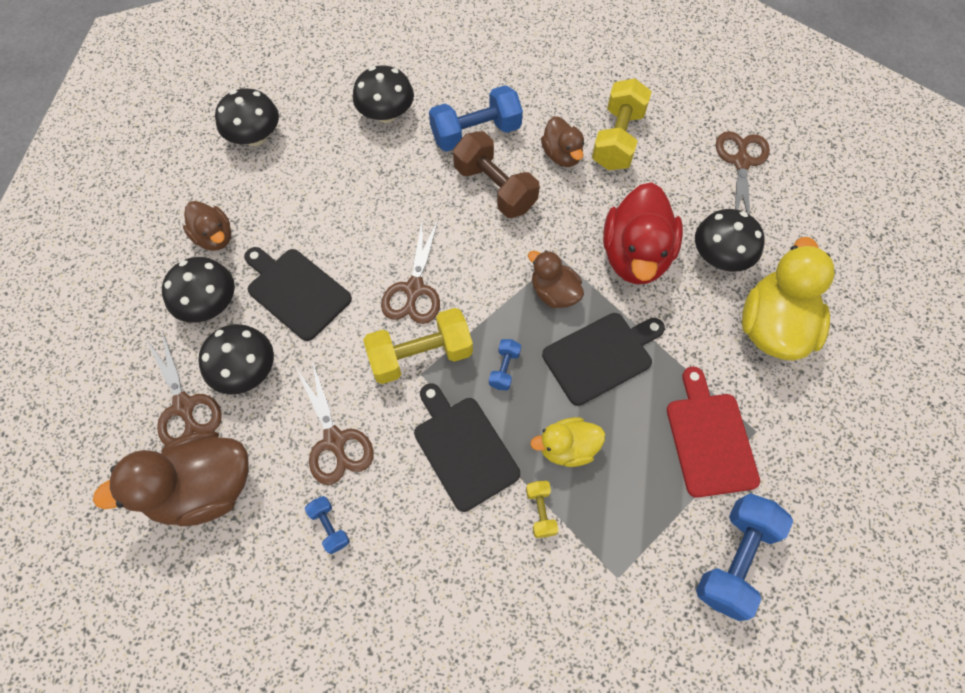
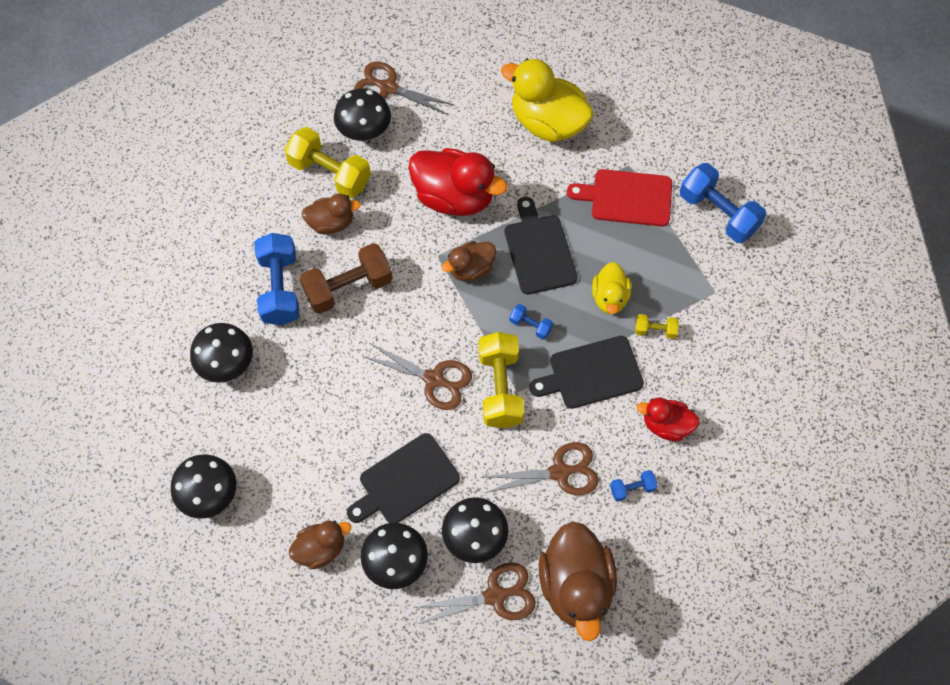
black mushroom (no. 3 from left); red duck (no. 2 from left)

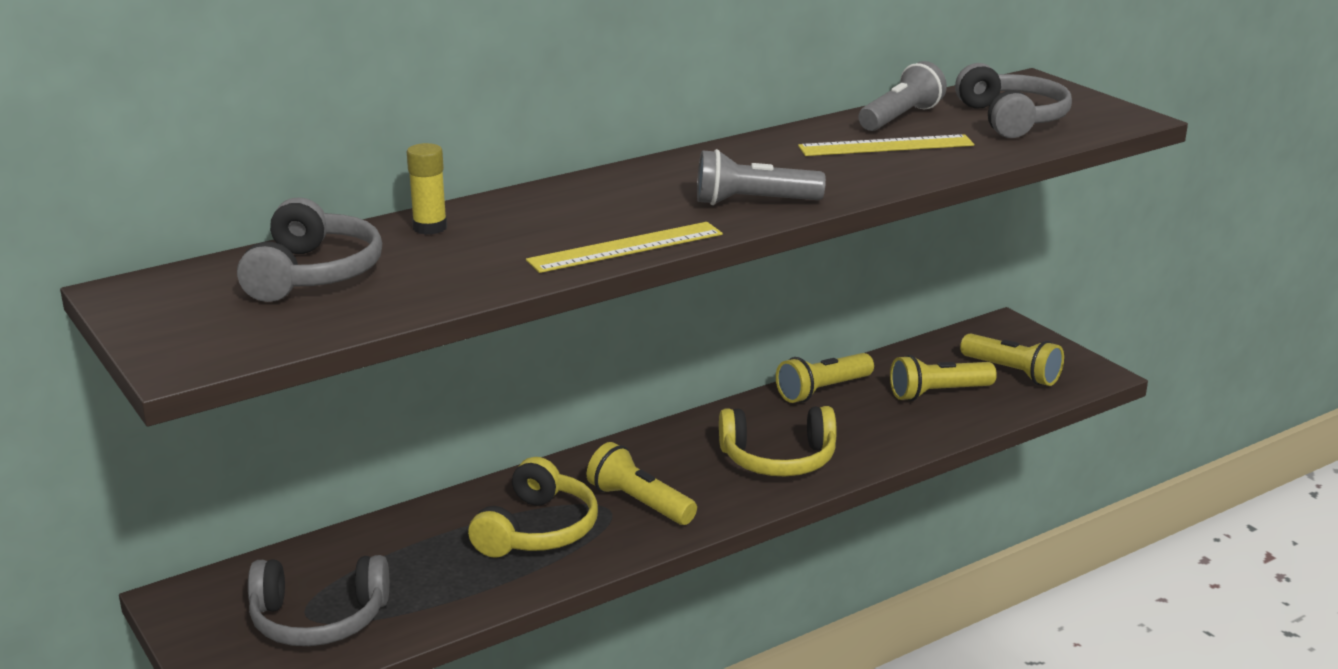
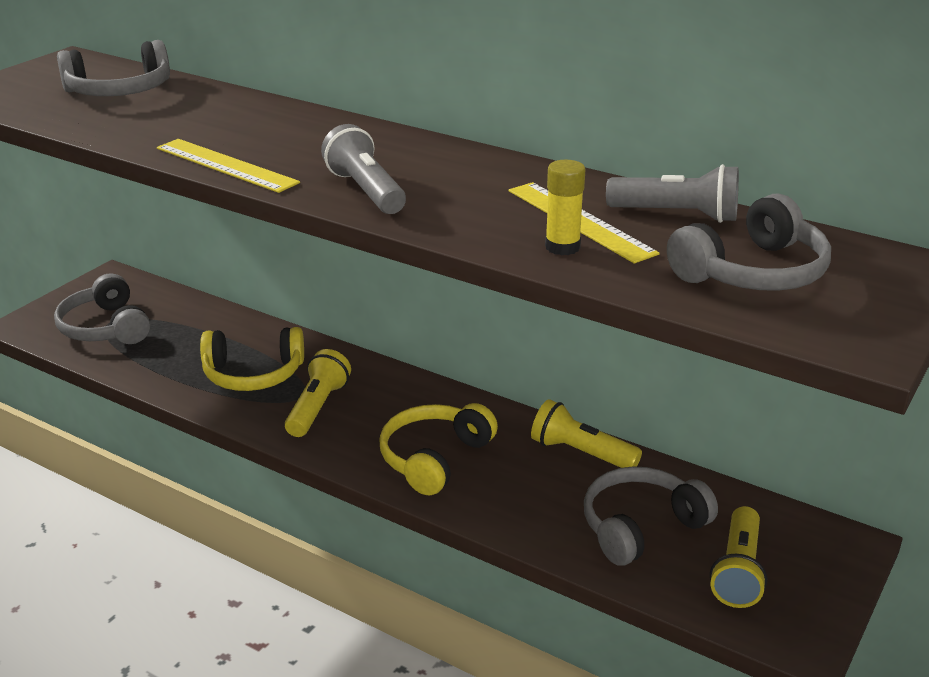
yellow glue stick; yellow headphones (no. 2 from left); grey headphones (no. 3 from left)

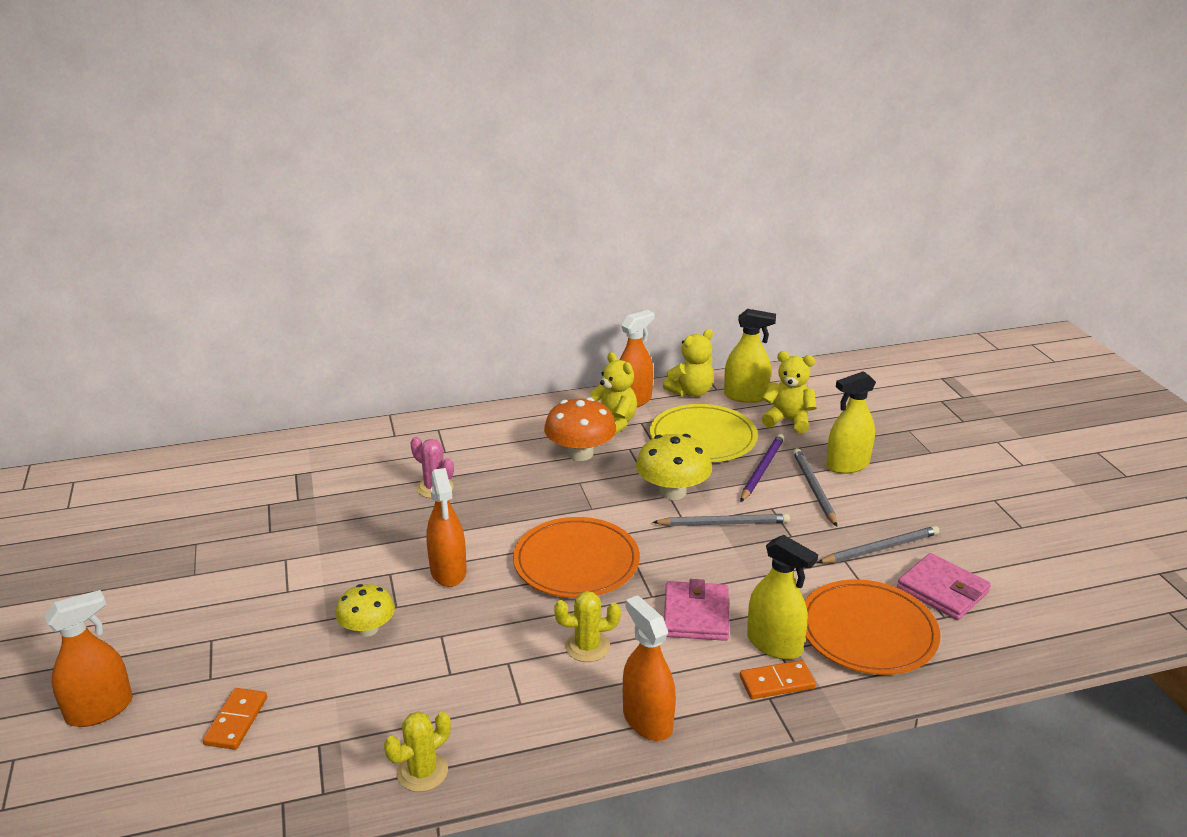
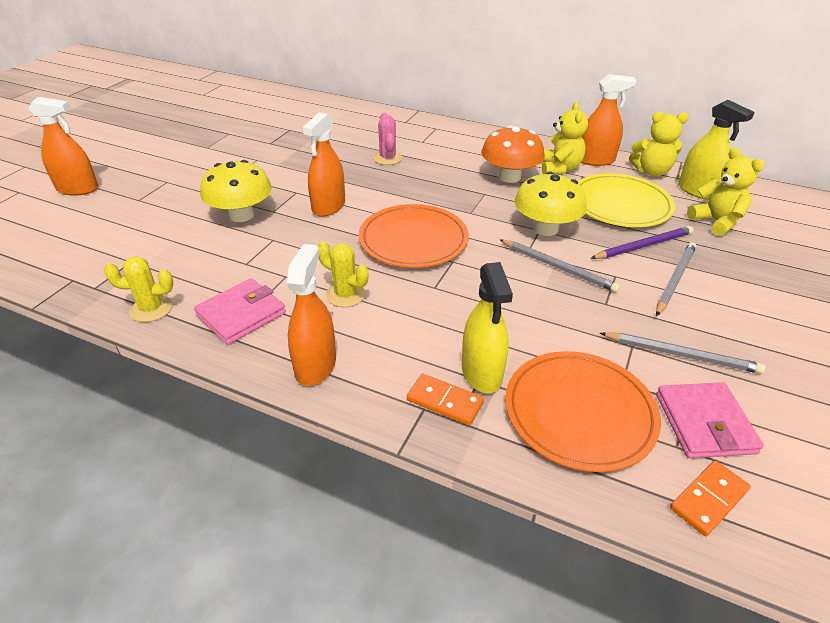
orange domino (no. 2 from left); yellow mushroom (no. 1 from left); pink wallet (no. 1 from left); yellow spray bottle (no. 3 from left in the first image)

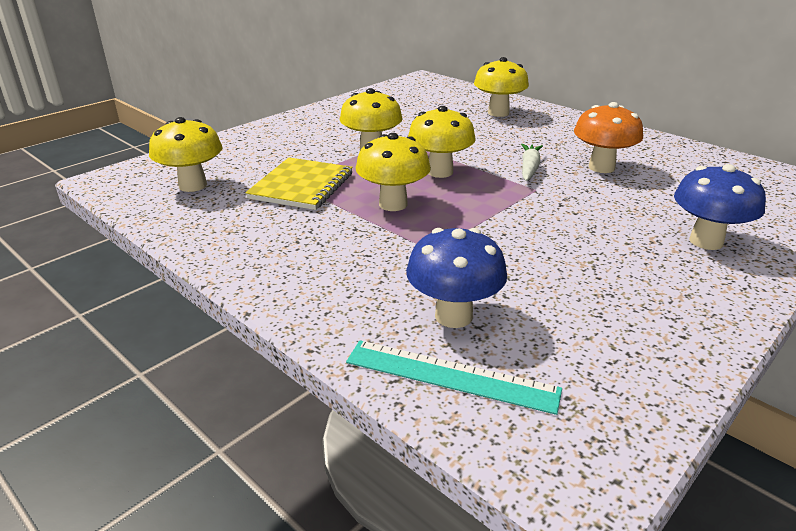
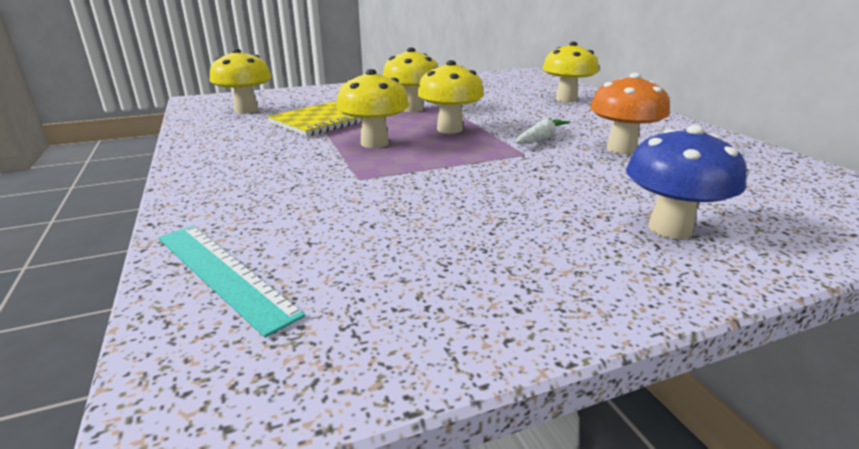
blue mushroom (no. 1 from left in the first image)

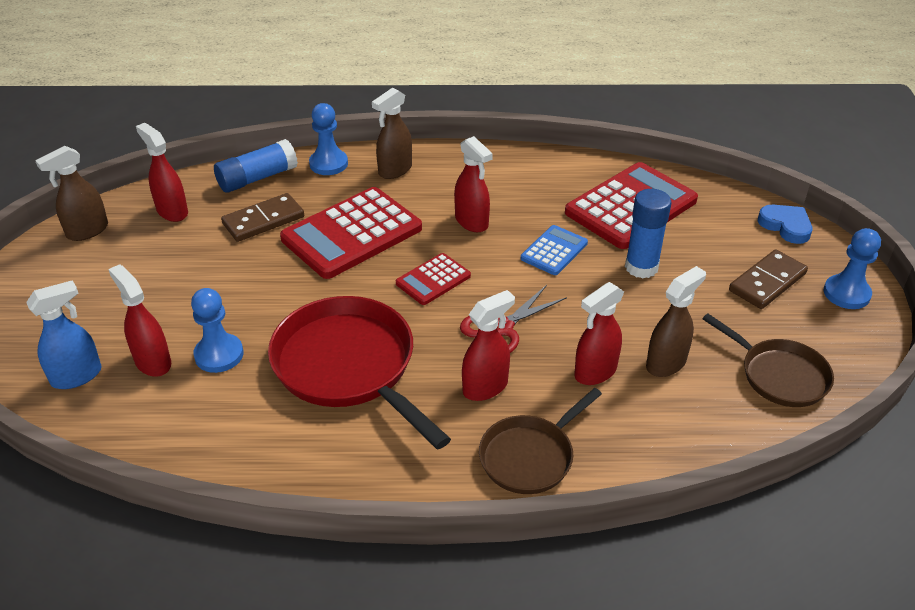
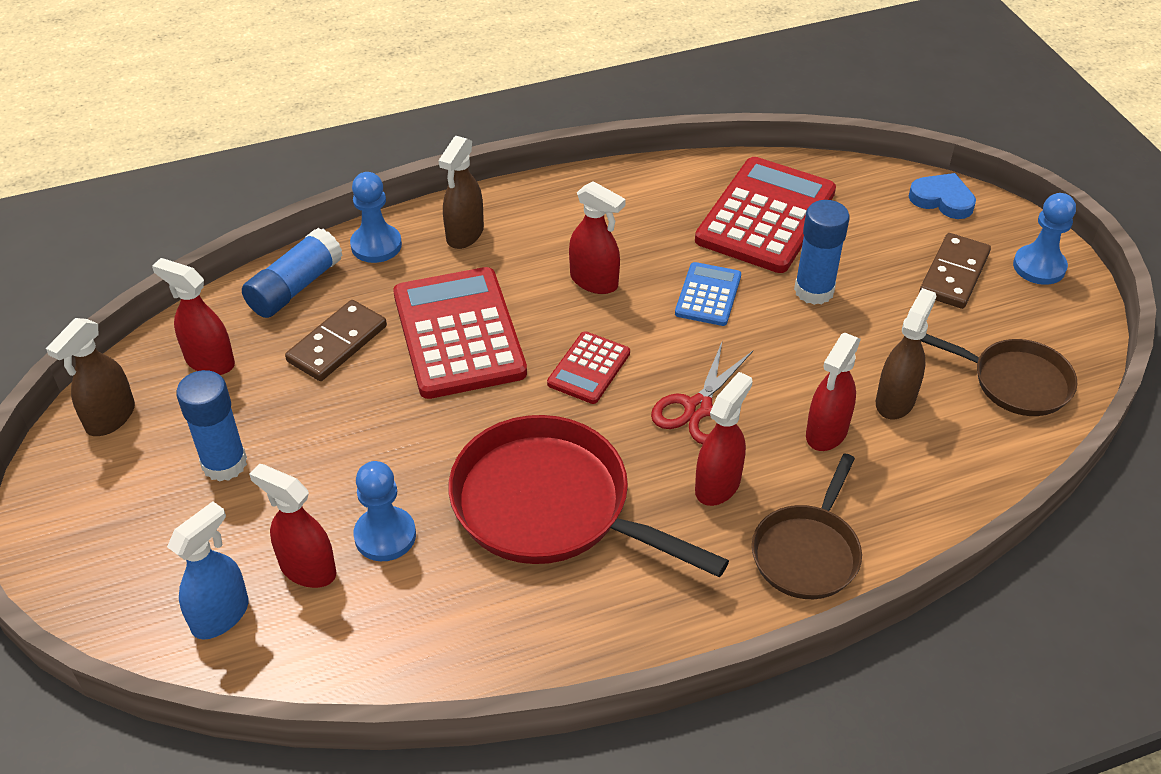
red calculator (no. 1 from left); blue glue stick (no. 1 from left)

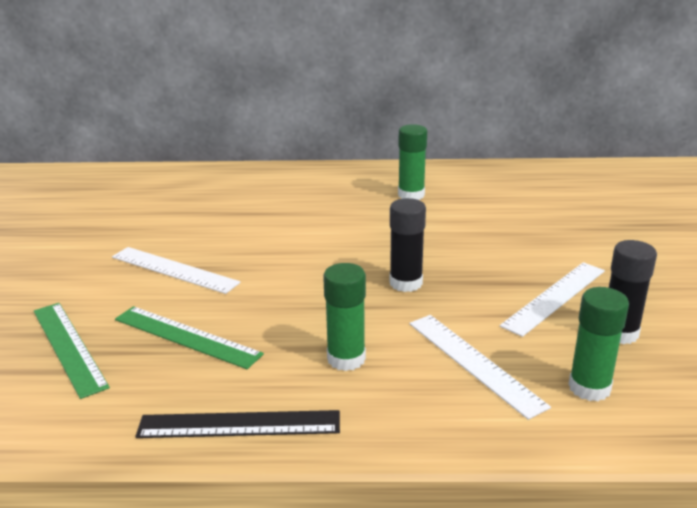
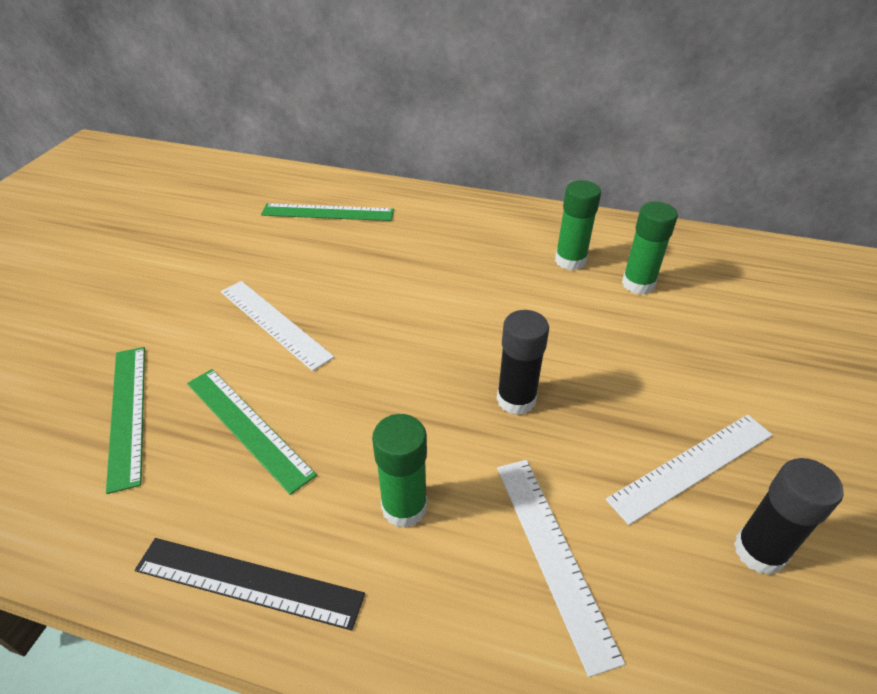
green glue stick (no. 3 from left); green ruler (no. 3 from left)

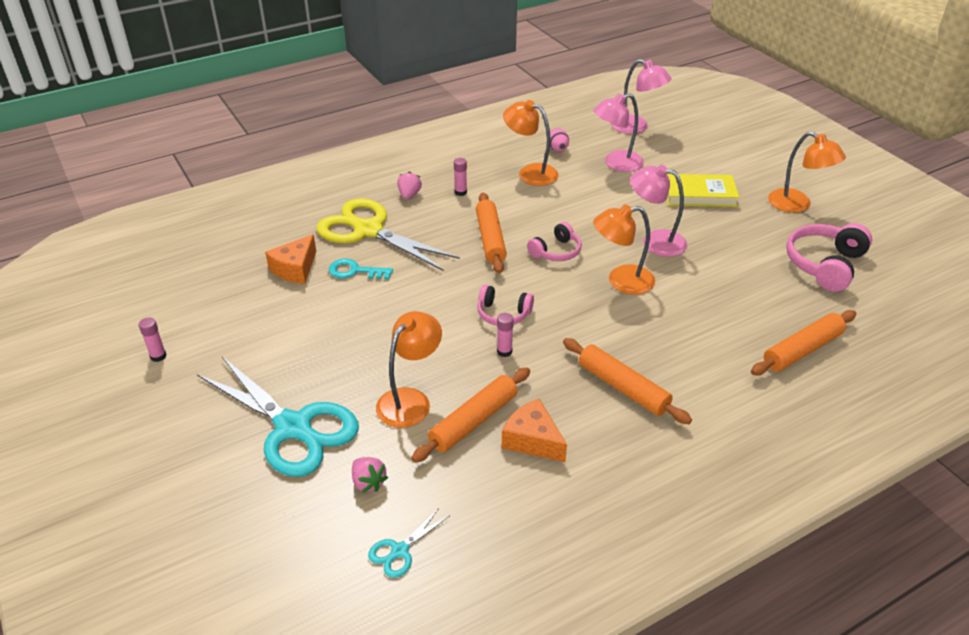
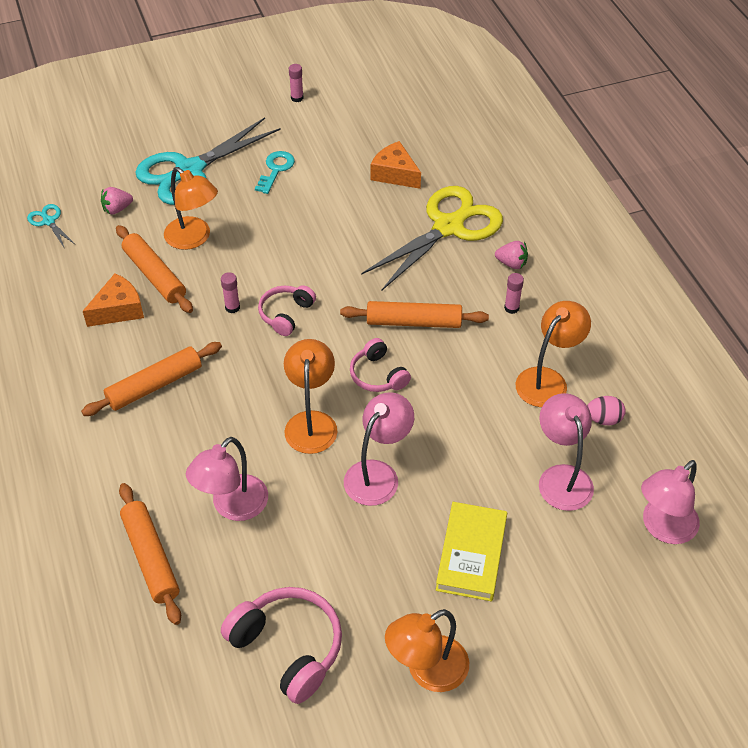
turquoise key; pink lamp (no. 1 from left)

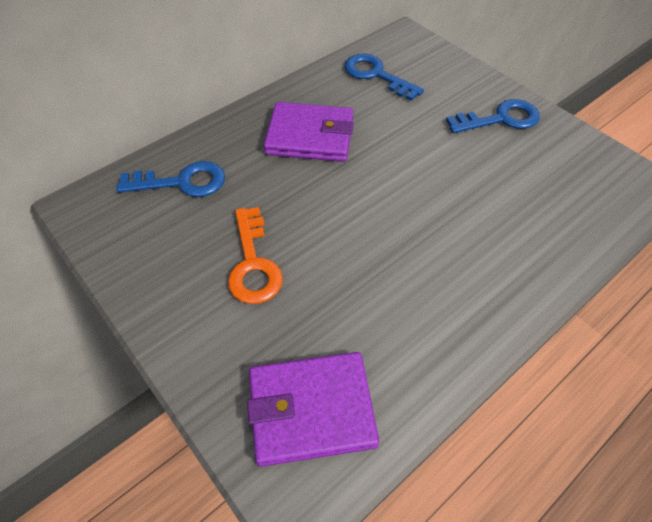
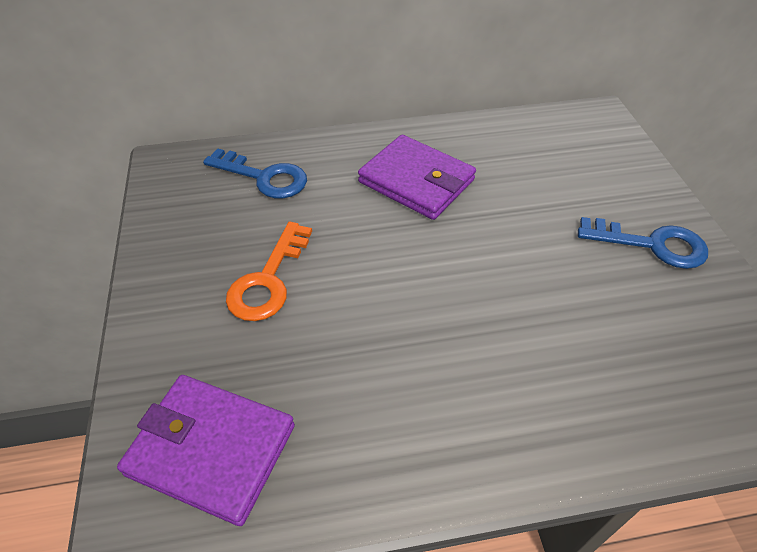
blue key (no. 2 from left in the first image)

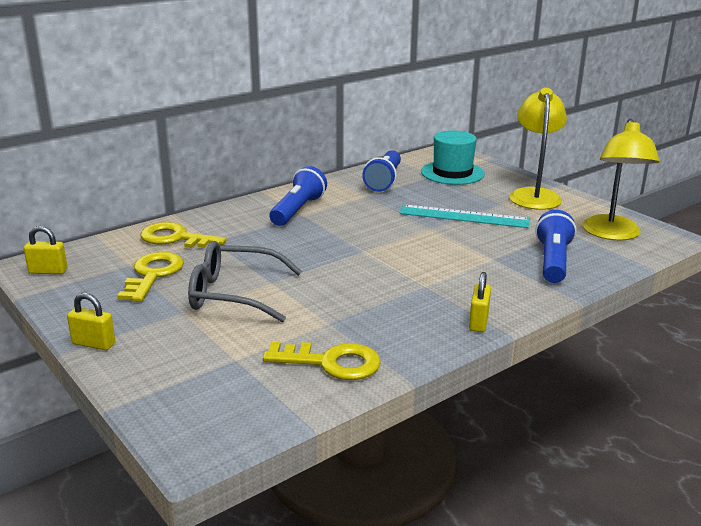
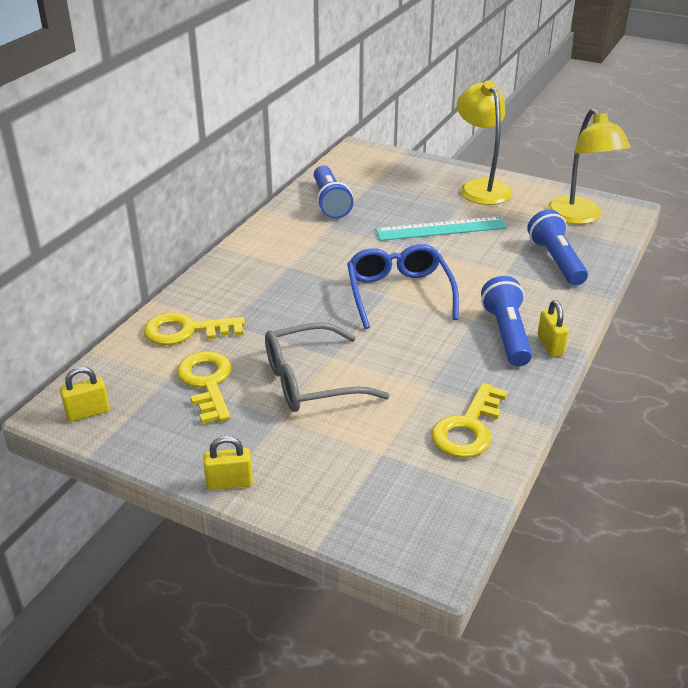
yellow key (no. 3 from left); blue flashlight (no. 2 from left); turquoise hat; blue glasses

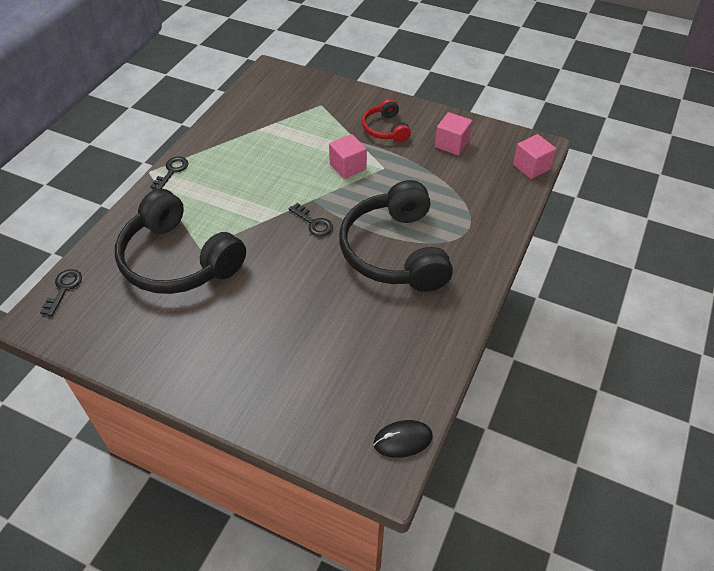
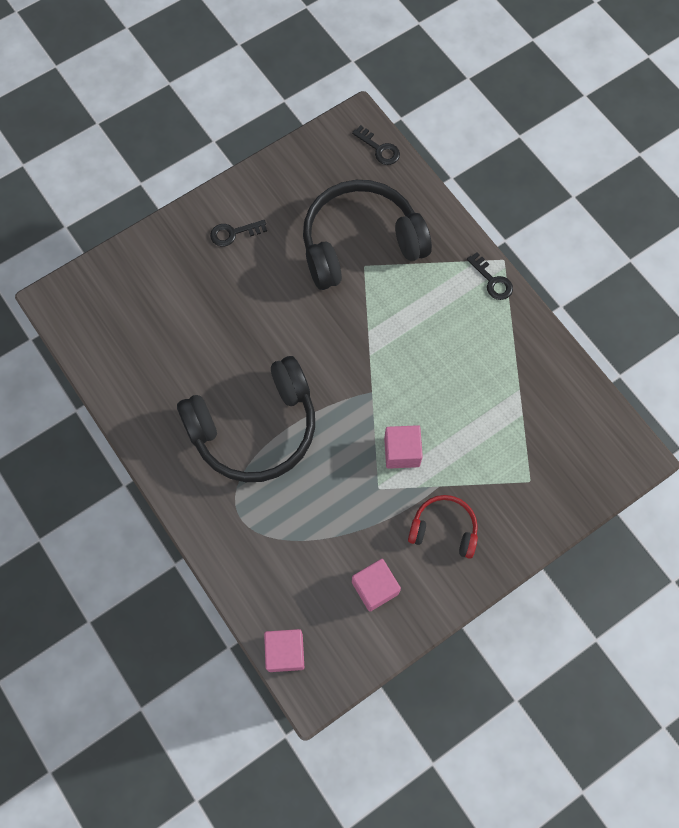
black key (no. 1 from left); black headphones (no. 1 from left); black mouse

